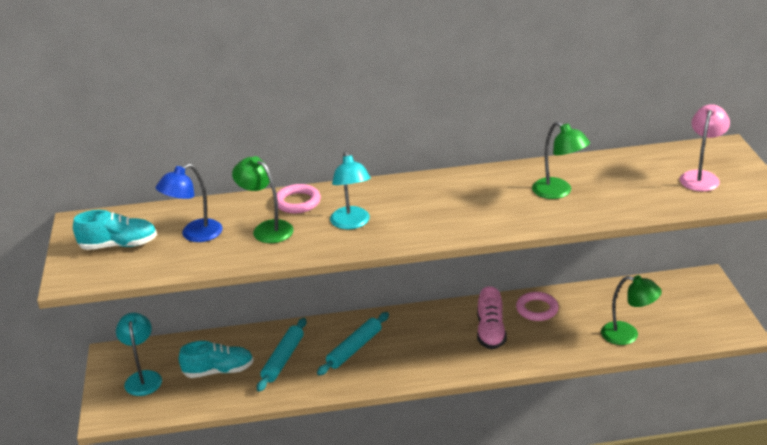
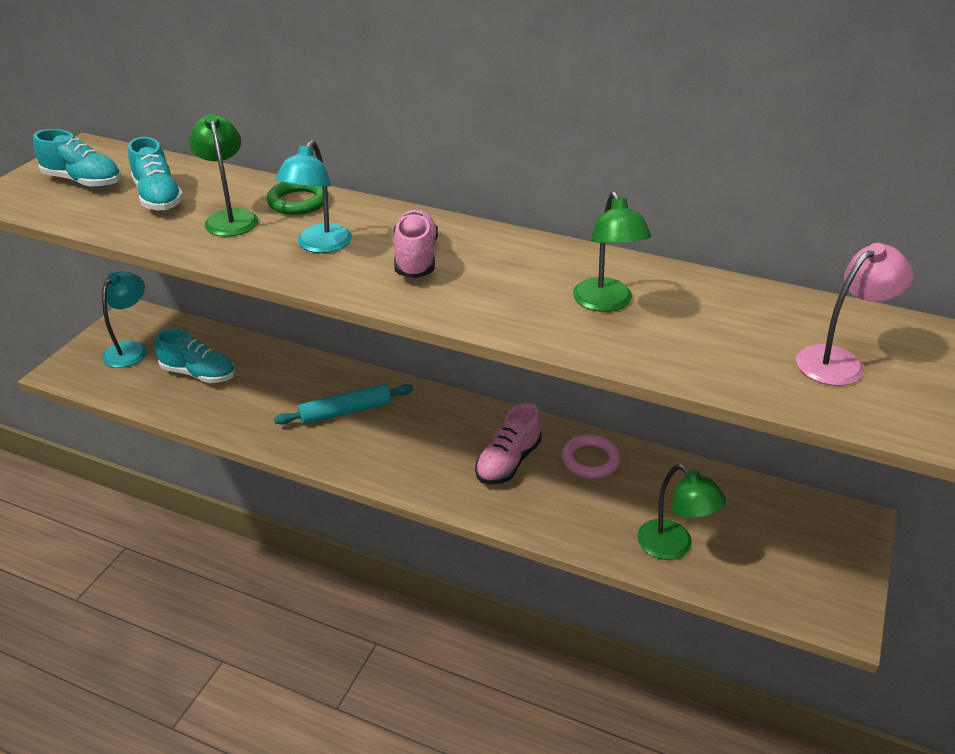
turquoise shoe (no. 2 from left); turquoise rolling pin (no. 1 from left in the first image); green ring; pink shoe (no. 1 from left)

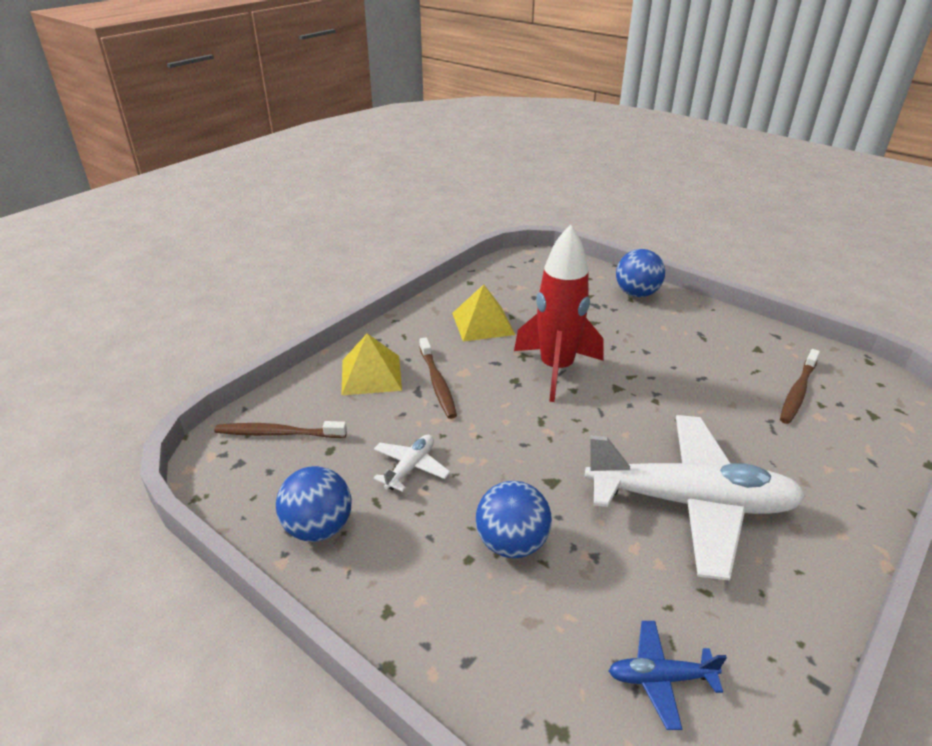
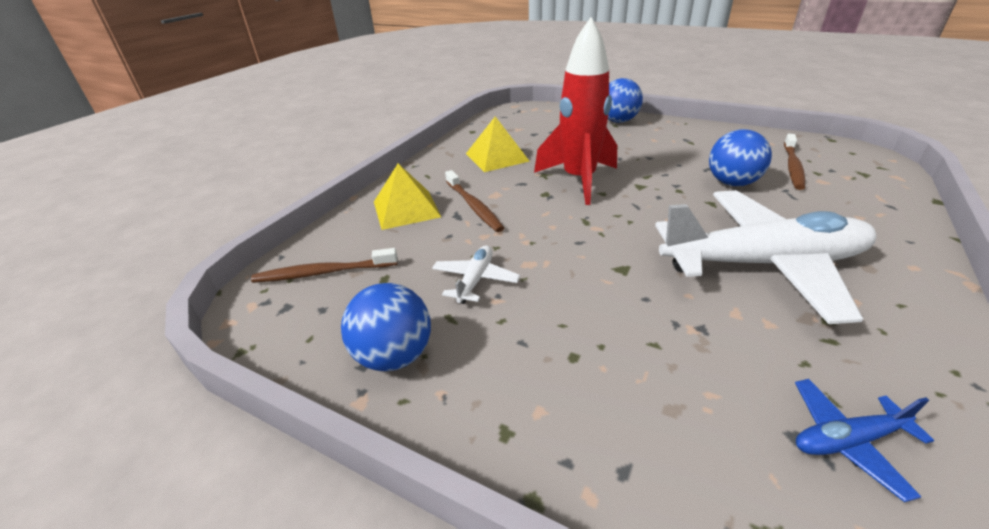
blue ball (no. 3 from left)

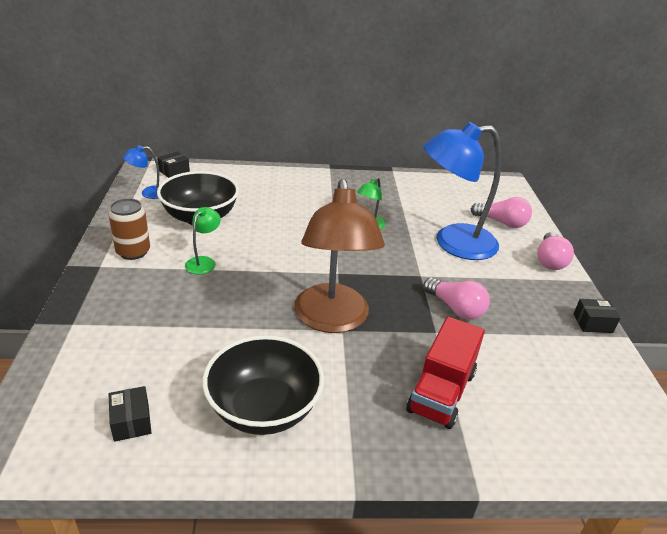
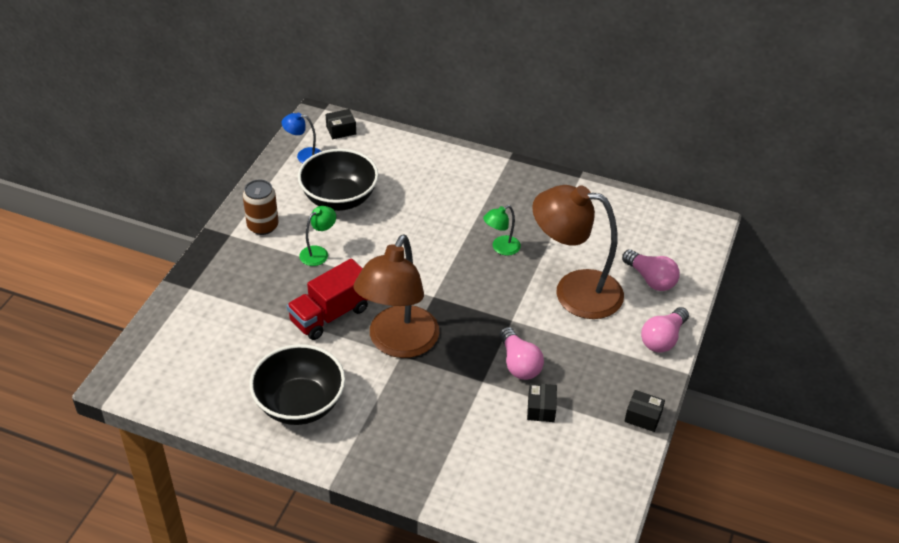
black box (no. 2 from left); red truck; brown lamp (no. 2 from left)

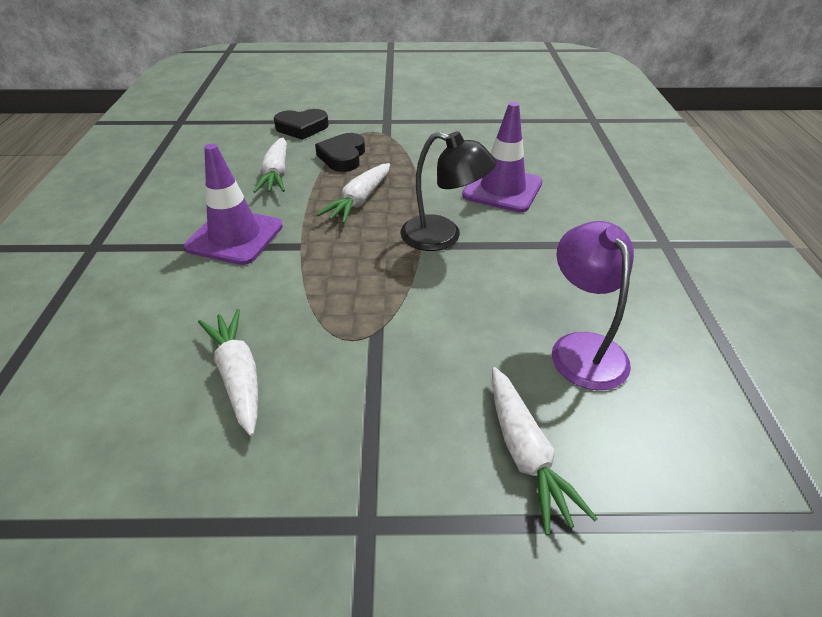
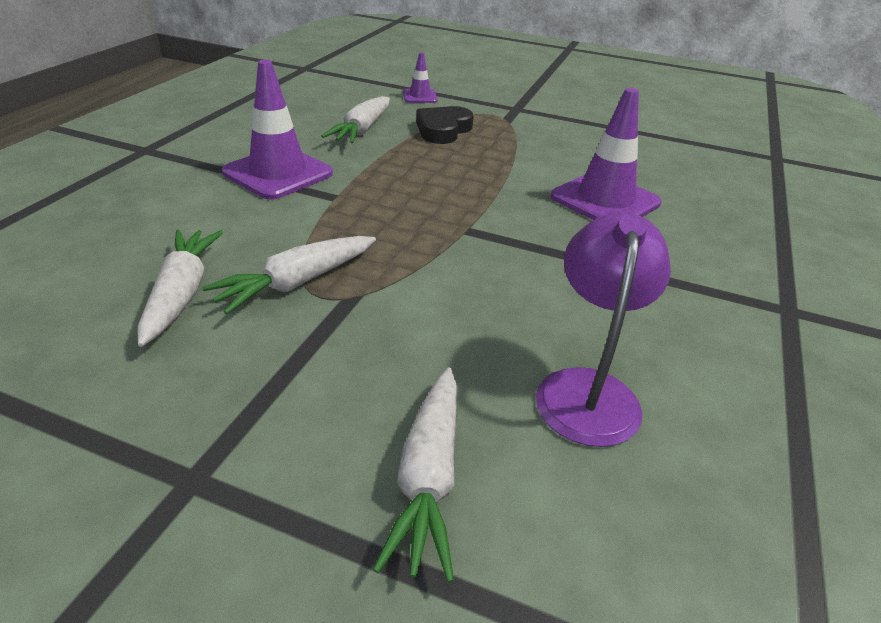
purple traffic cone (no. 2 from left); white carrot (no. 2 from left); black lamp

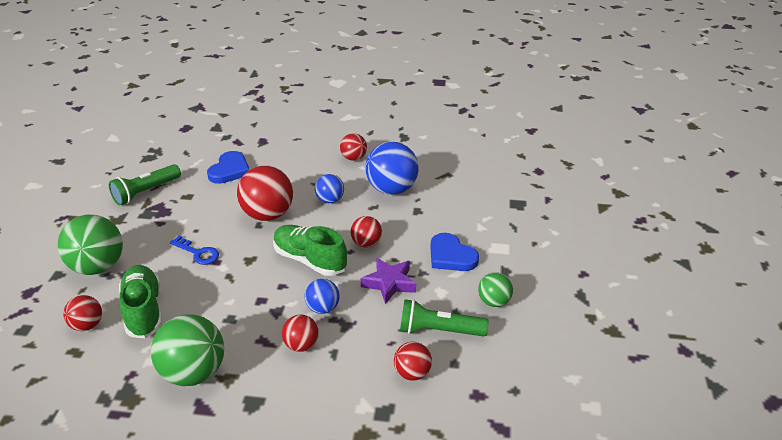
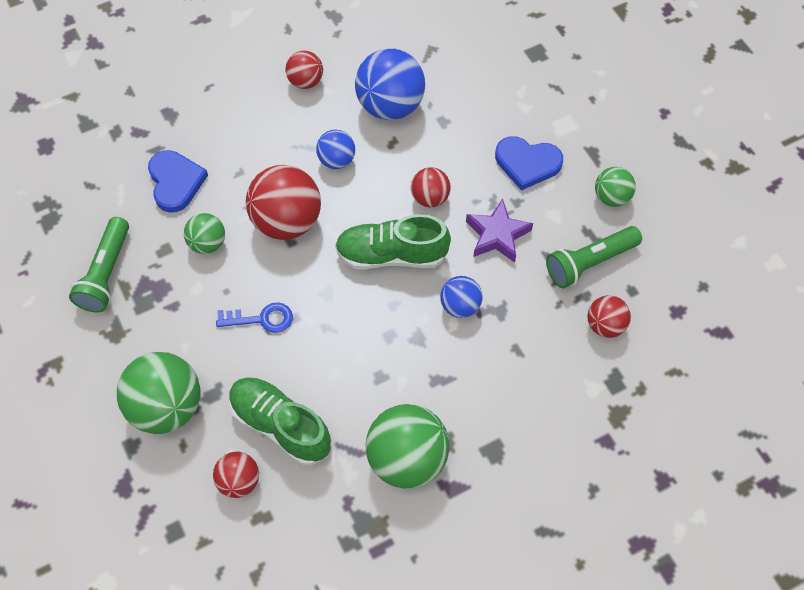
red ball (no. 3 from left in the first image); green ball (no. 2 from left)

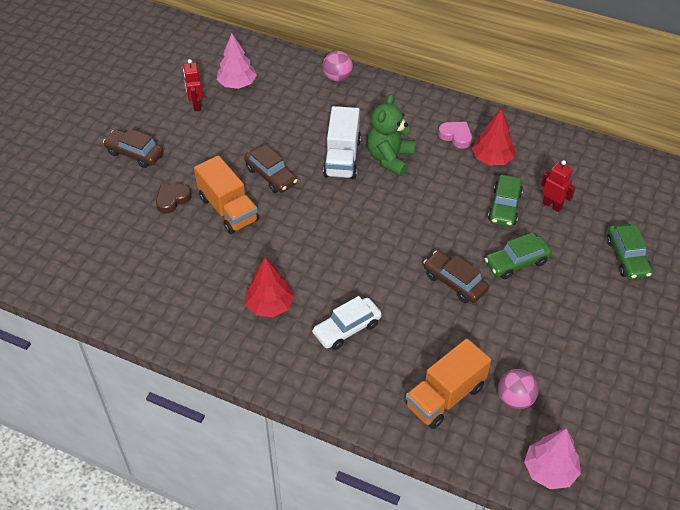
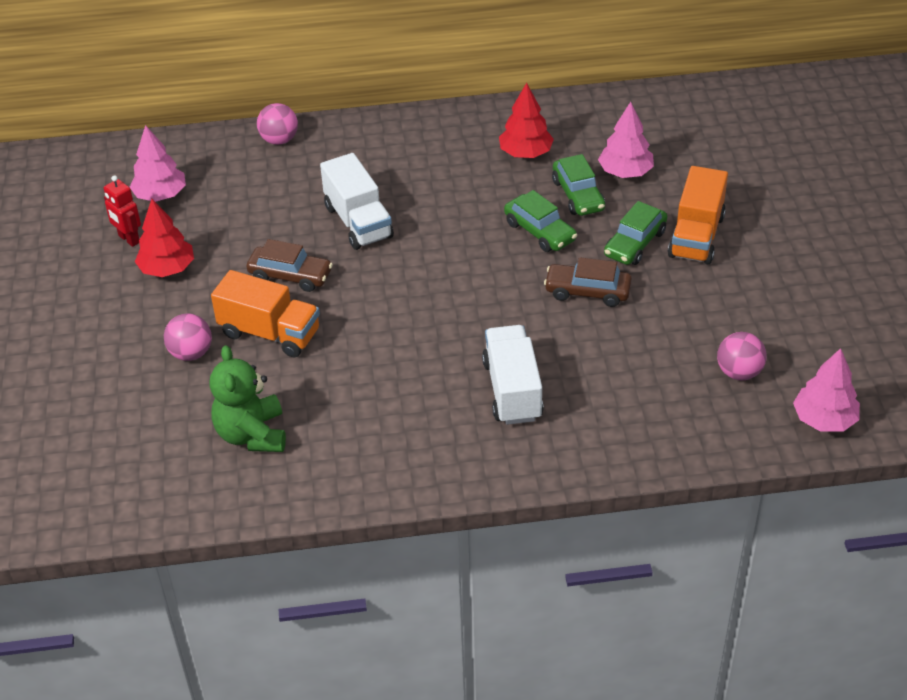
brown car (no. 1 from left in the first image); pink ball (no. 1 from left); red tree (no. 1 from left); white truck (no. 2 from left); green teddy bear; orange truck (no. 2 from left); pink heart; pink tree (no. 2 from left); green car (no. 1 from left)

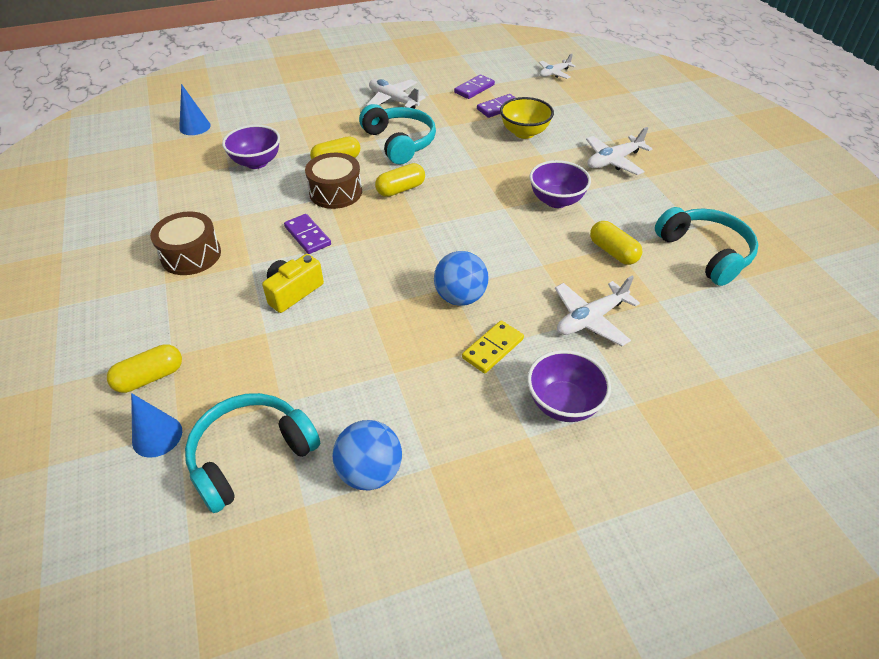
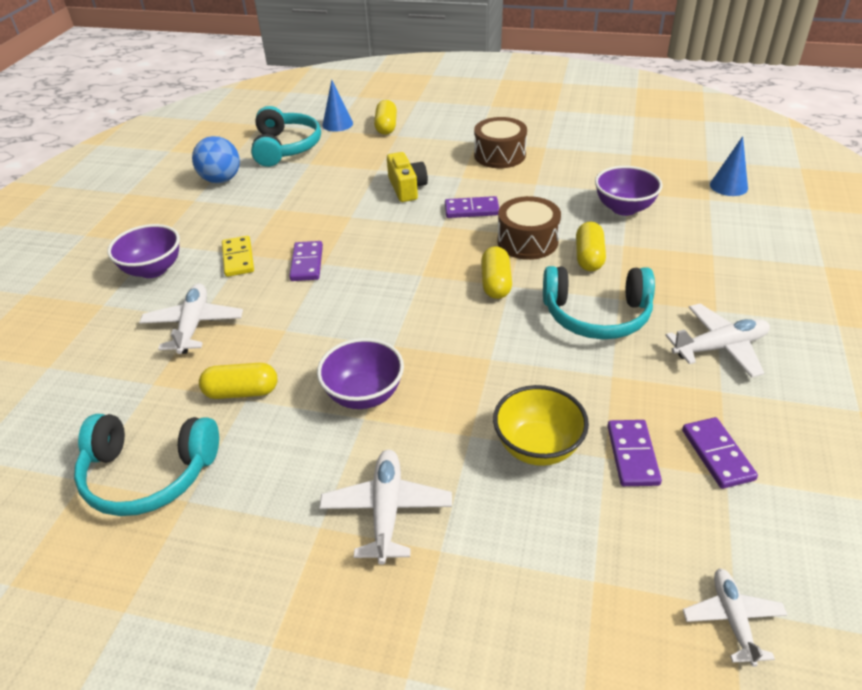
purple domino (no. 1 from left)

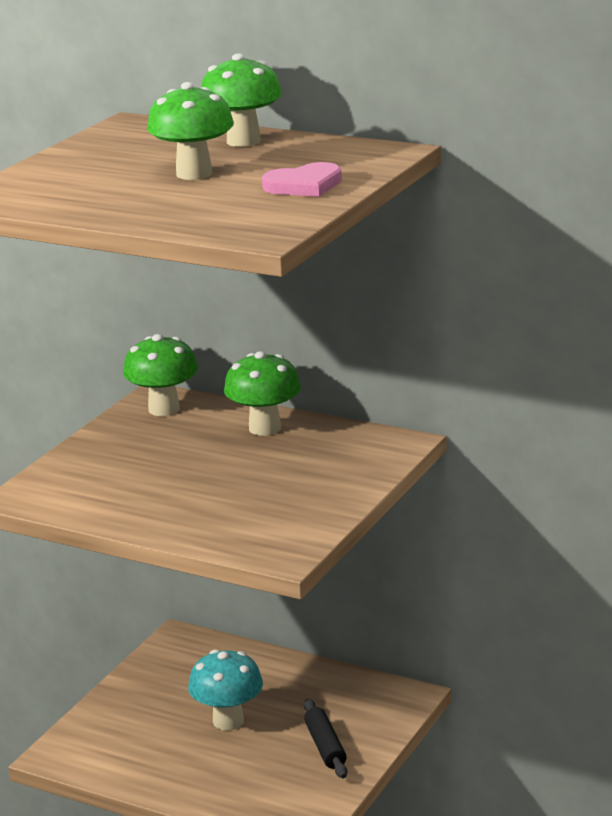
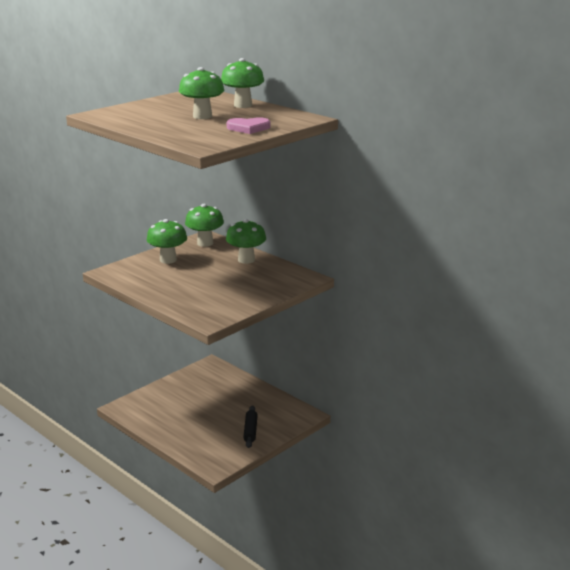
turquoise mushroom; green mushroom (no. 1 from left)

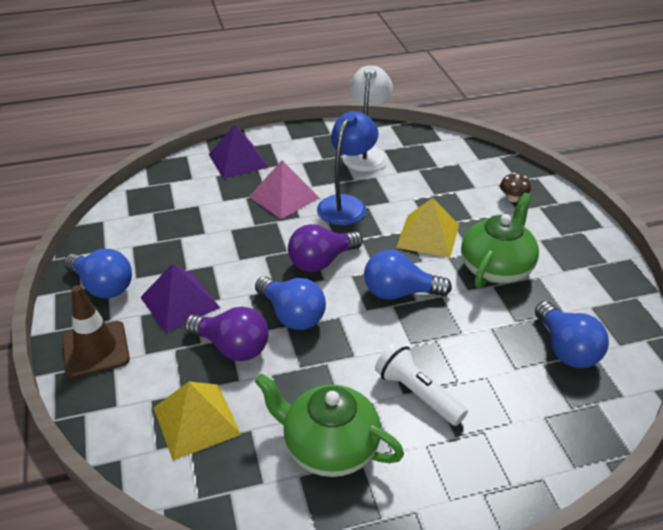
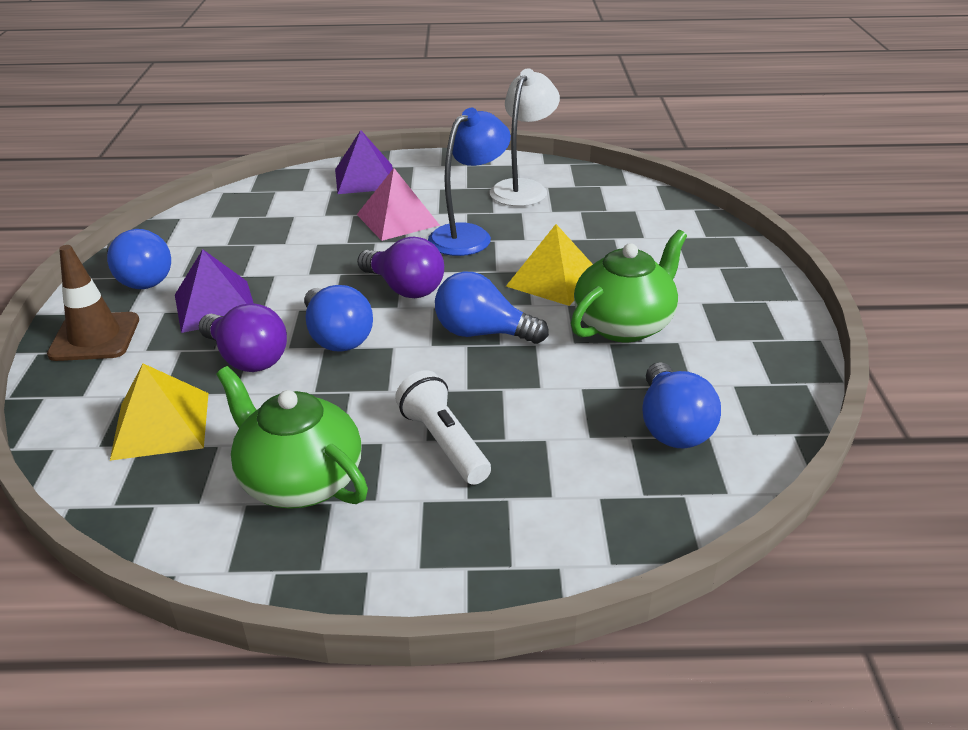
purple light bulb (no. 2 from left); brown mushroom

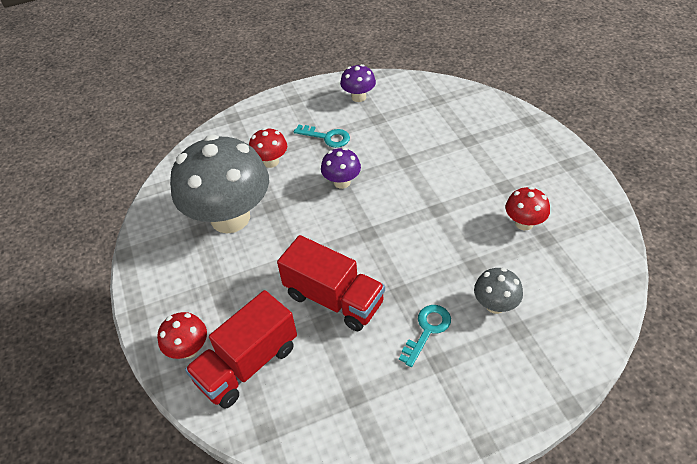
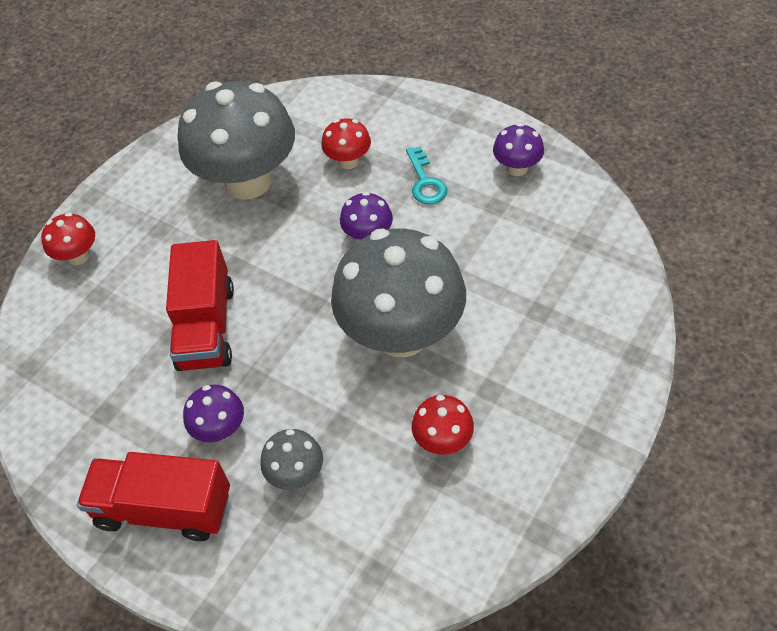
red truck (no. 1 from left); purple mushroom (no. 1 from left); grey mushroom (no. 3 from left)

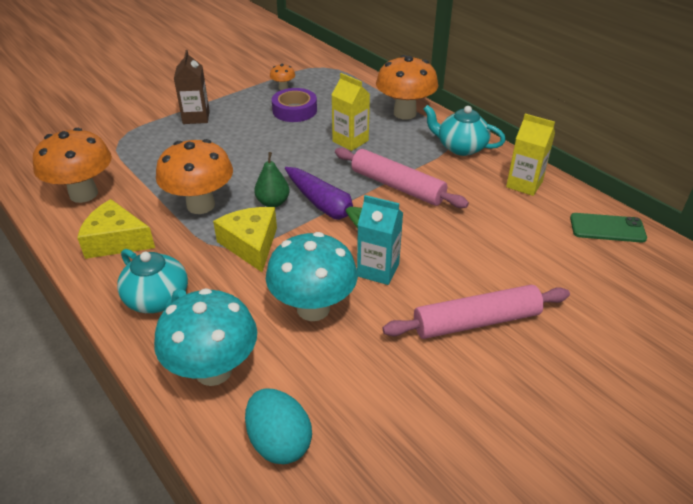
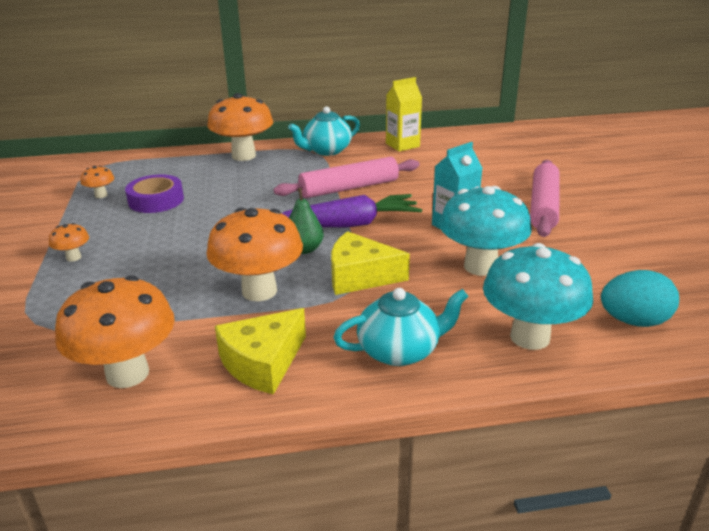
orange mushroom (no. 1 from left); yellow carton (no. 1 from left in the first image); green phone

